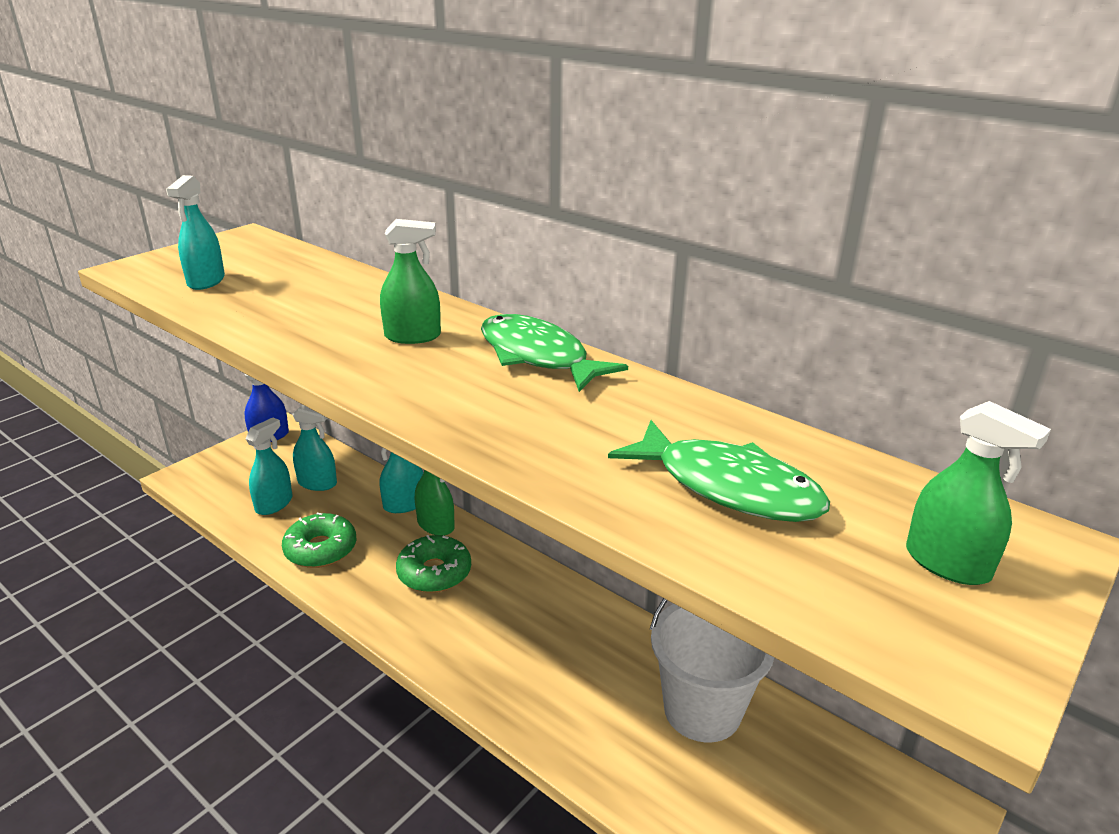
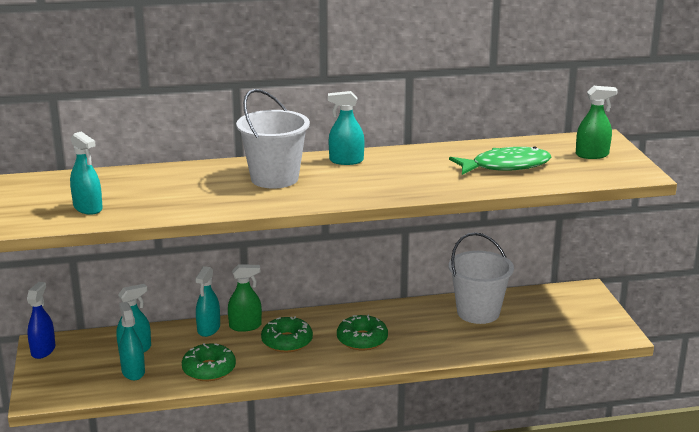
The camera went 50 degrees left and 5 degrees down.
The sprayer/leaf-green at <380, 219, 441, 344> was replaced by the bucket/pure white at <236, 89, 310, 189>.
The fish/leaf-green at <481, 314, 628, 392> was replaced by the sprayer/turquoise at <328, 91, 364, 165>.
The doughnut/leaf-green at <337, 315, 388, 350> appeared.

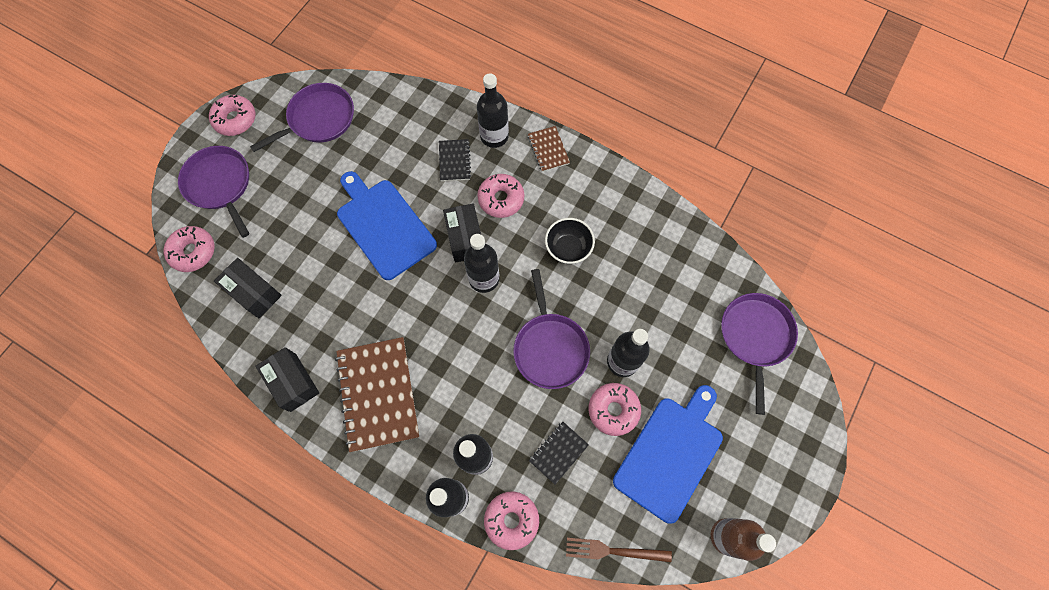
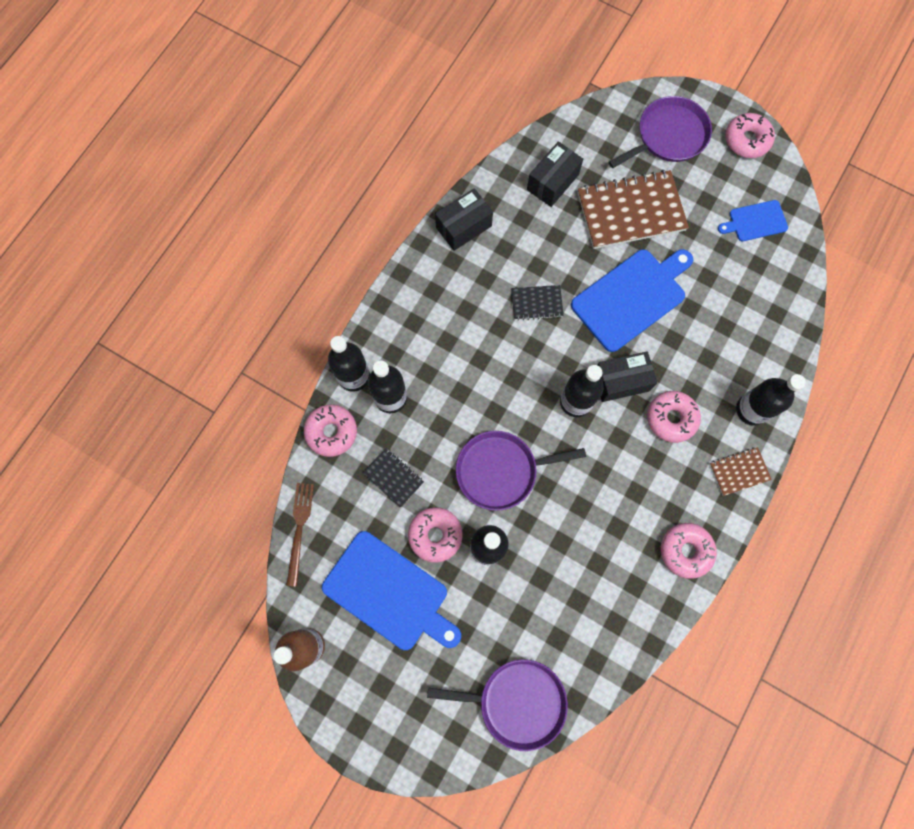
The camera went 90 degrees right and 5 degrees up.
The doughnut/rose-pink moved from <164, 226, 215, 272> to <661, 523, 717, 579>.
The pan/violet at <250, 83, 354, 152> was replaced by the chopping board/blue at <718, 200, 788, 241>.
The notebook/dark brown moved from <335, 337, 420, 452> to <578, 170, 689, 249>.
The notebook/ebony moved from <439, 139, 471, 181> to <511, 285, 564, 321>.
The deep dish/ebony at <545, 218, 595, 264> disappeared.

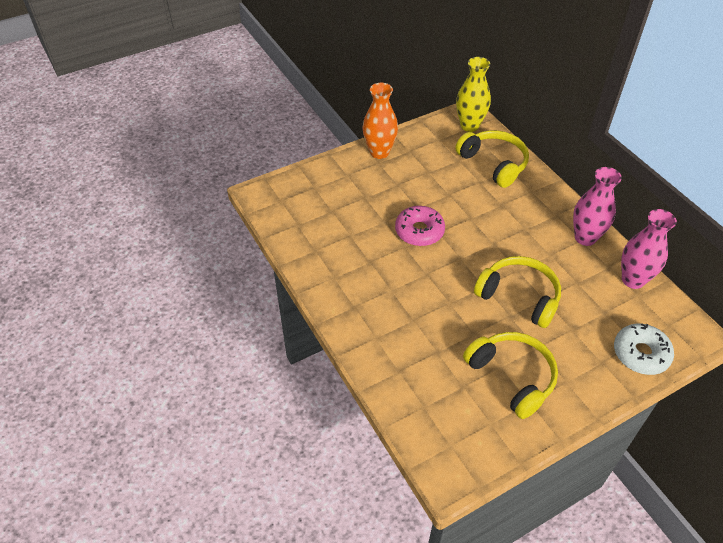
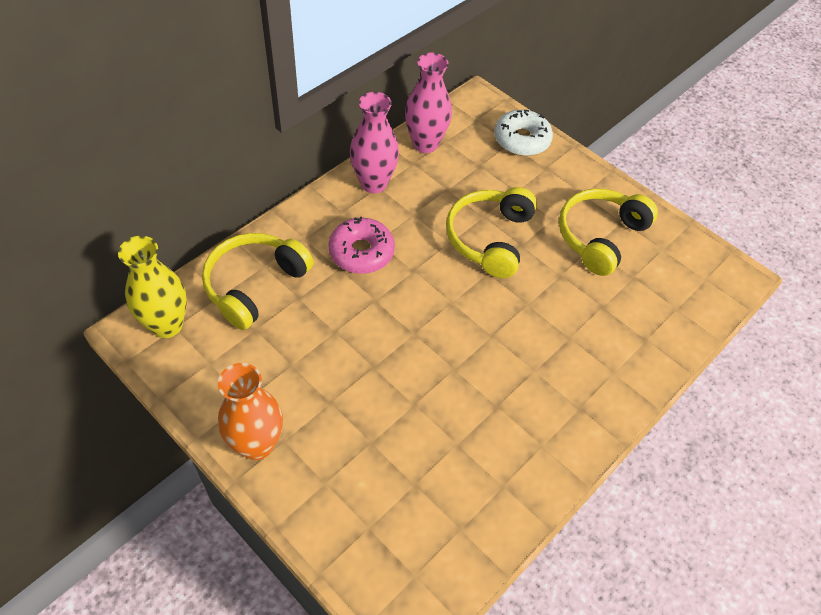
The camera went 110 degrees left and 5 degrees up.
The doughnut/rose-pink moved from <395, 206, 445, 246> to <328, 217, 395, 274>.

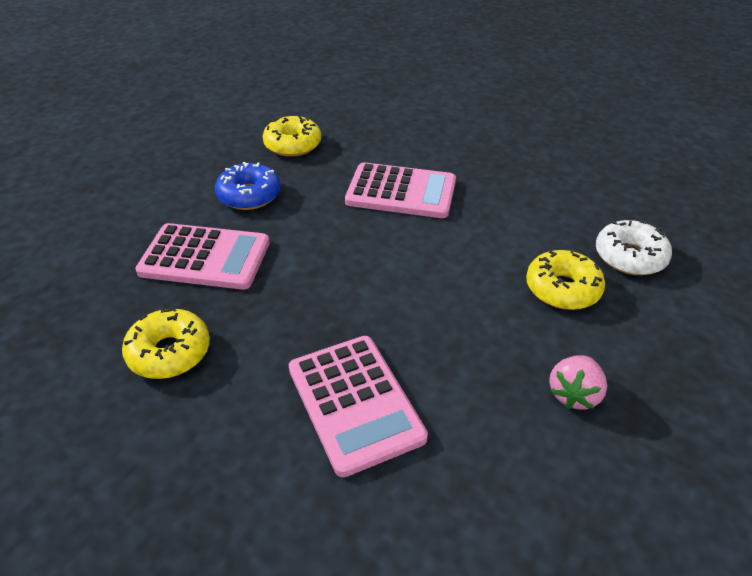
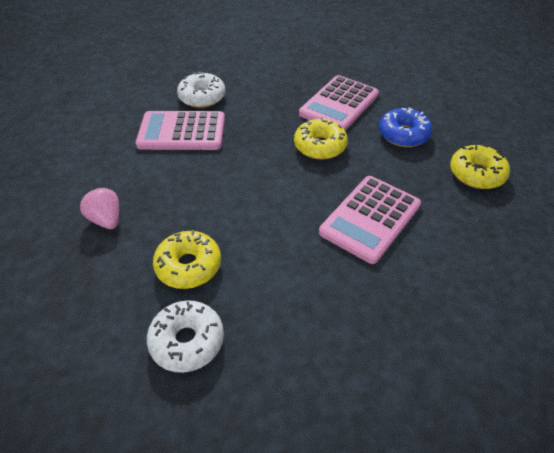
The camera went 115 degrees right and 5 degrees up.
The doughnut/bright yellow moved from <122, 307, 210, 379> to <294, 117, 348, 160>.
The doughnut/pure white at <177, 72, 225, 108> appeared.

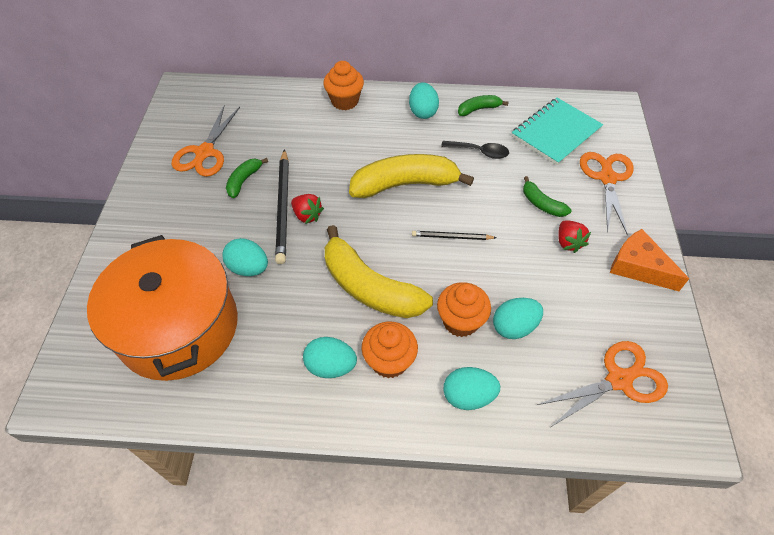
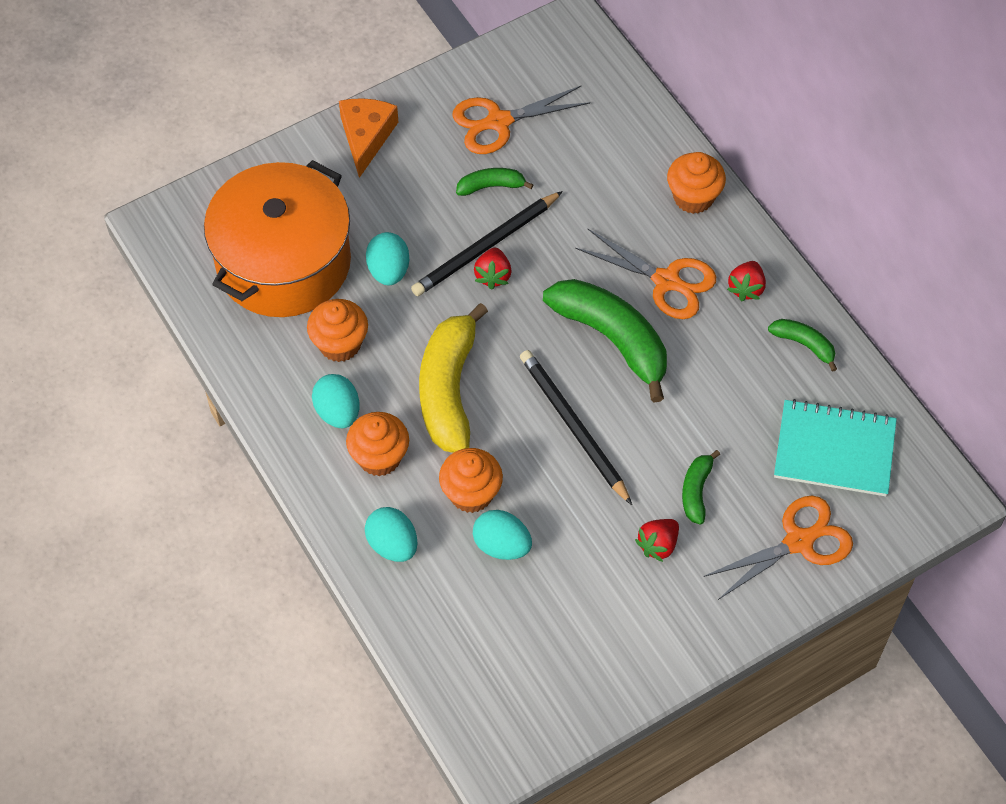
The camera went 55 degrees right and 5 degrees up.
The banana/bright yellow at <349, 154, 474, 198> became the banana/leaf-green at <543, 279, 667, 402>.
The egg shape/turquoise at <409, 82, 439, 119> was replaced by the toy strawberry/red at <727, 261, 766, 301>.
The wooden pencil/ebony at <412, 231, 497, 240> changed to 1.80 times the size.
The spoon/ebony at <441, 141, 509, 159> disappeared.
The shears/orange moved from <537, 341, 668, 427> to <575, 229, 716, 319>.
The piece of cheese/orange moved from <610, 229, 689, 291> to <339, 98, 398, 178>.
The cupcake/orange at <307, 299, 368, 362> appeared.

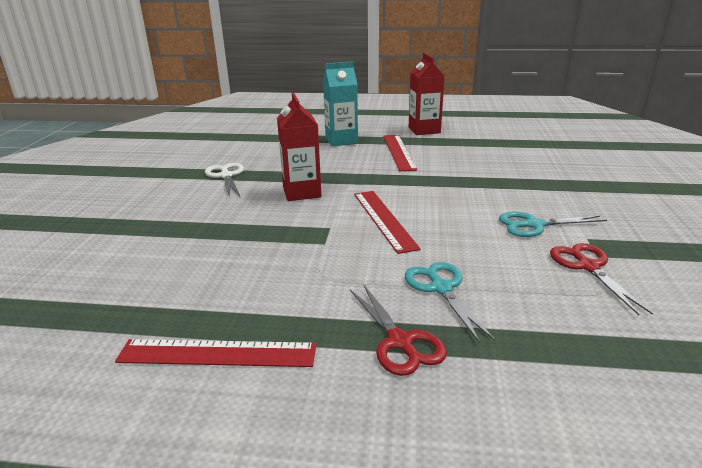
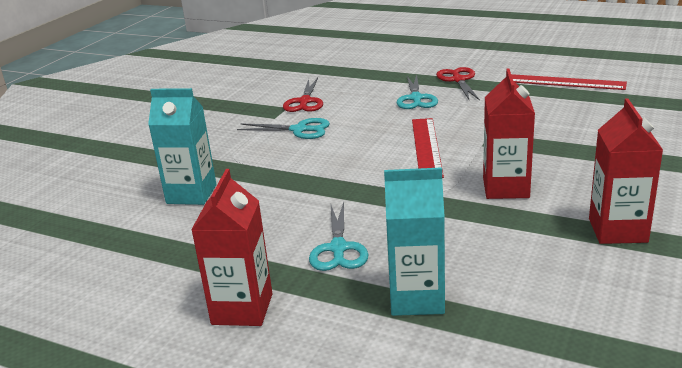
The camera went 160 degrees left and 0 degrees up.
The shears/pure white at <205, 163, 244, 197> was replaced by the milk carton/red at <589, 98, 663, 244>.
The measuring stick/red at <383, 135, 418, 171> was replaced by the shears/turquoise at <309, 202, 369, 271>.
The milk carton/turquoise at <148, 88, 217, 205> appeared.

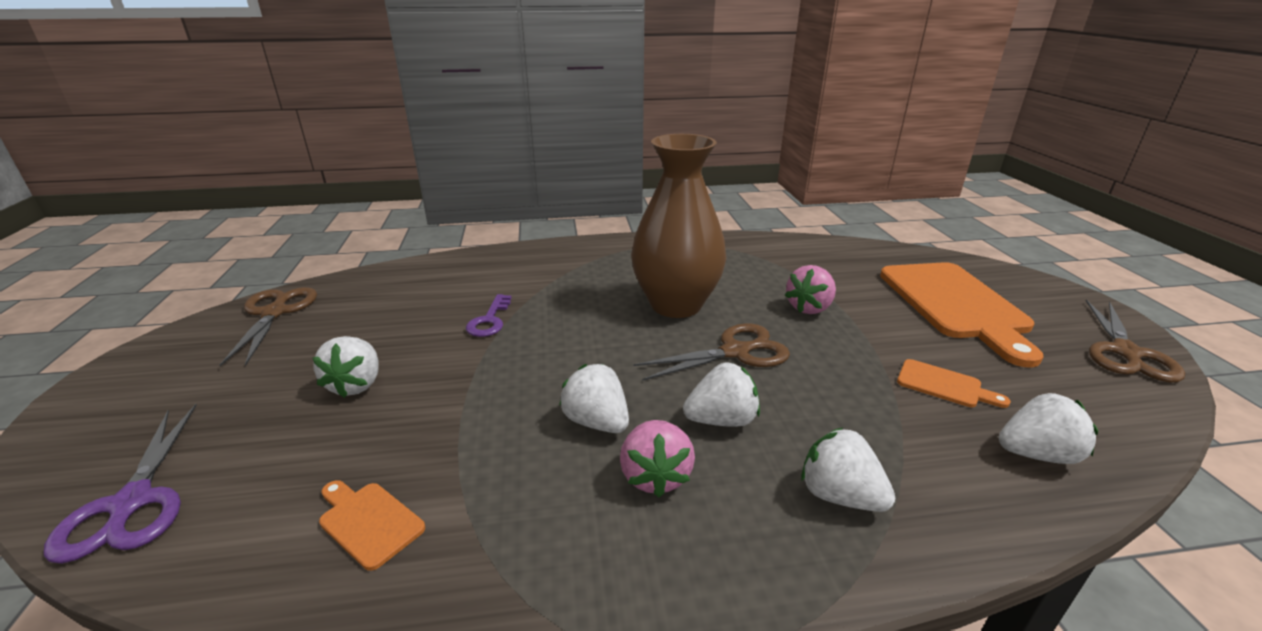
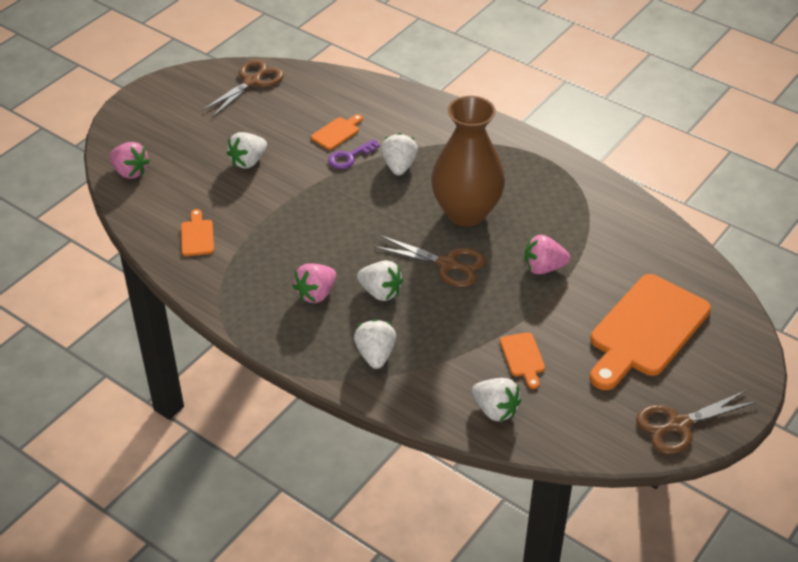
The camera went 45 degrees right and 15 degrees up.
The shears/violet at <44, 404, 197, 564> was replaced by the toy strawberry/rose-pink at <109, 142, 150, 179>.
The toy strawberry/pure white moved from <559, 364, 629, 433> to <381, 133, 418, 176>.
The chopping board/orange at <311, 114, 363, 150> appeared.

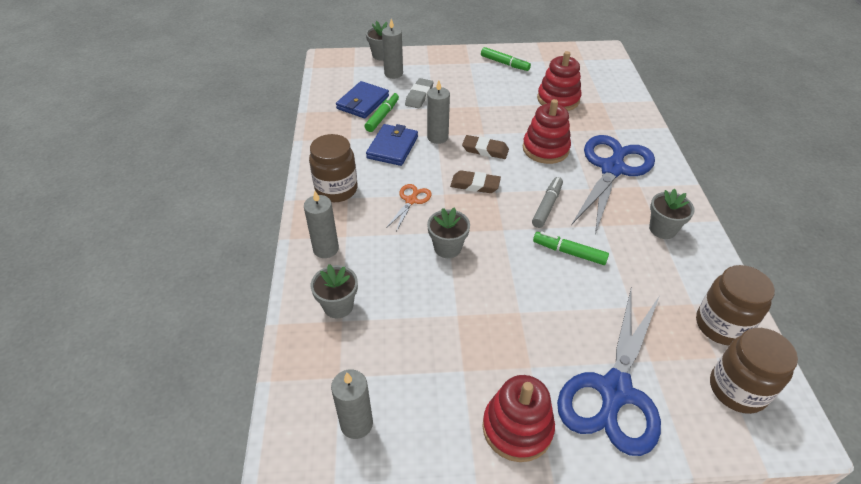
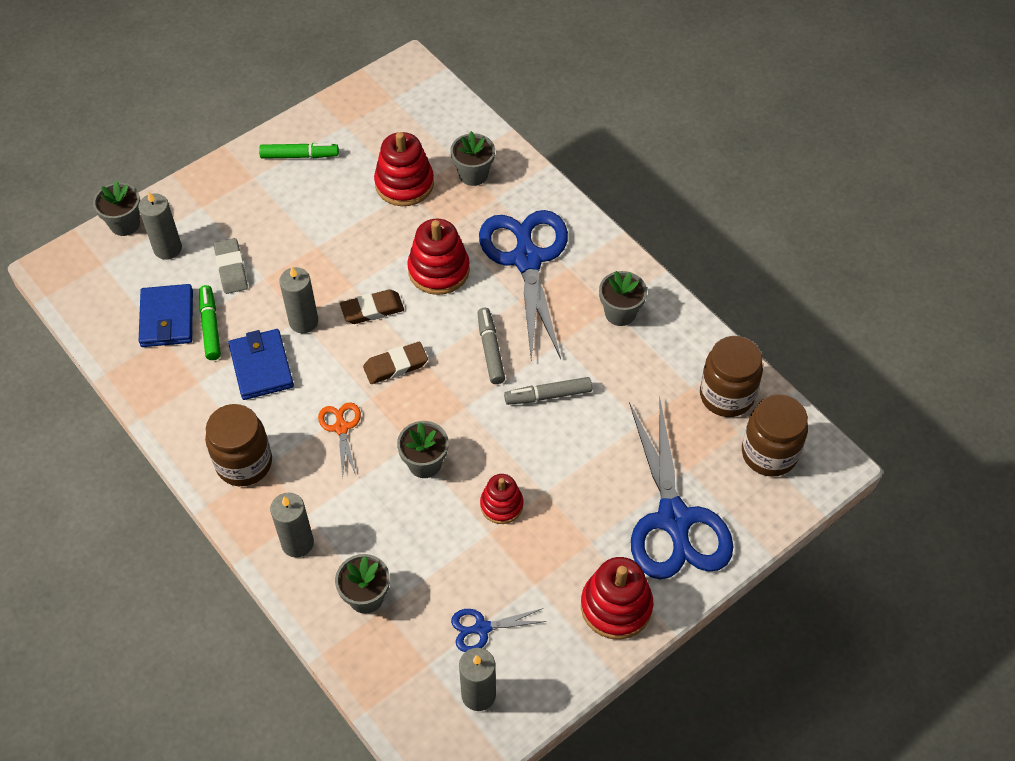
The camera went 35 degrees left and 10 degrees up.
The felt pen/leaf-green at <533, 231, 609, 265> became the felt pen/ash-grey at <504, 377, 592, 405>.
The flower pot/ash-grey at <450, 131, 495, 186> appeared.
The shears/blue at <451, 608, 547, 652> appeared.
The stacking toy/red at <480, 474, 523, 524> appeared.

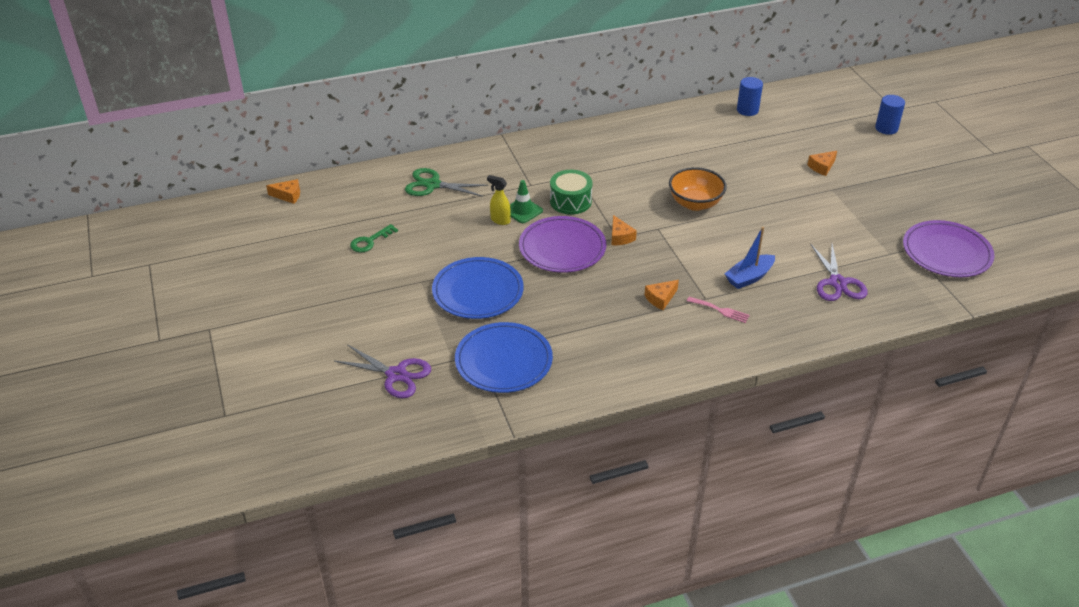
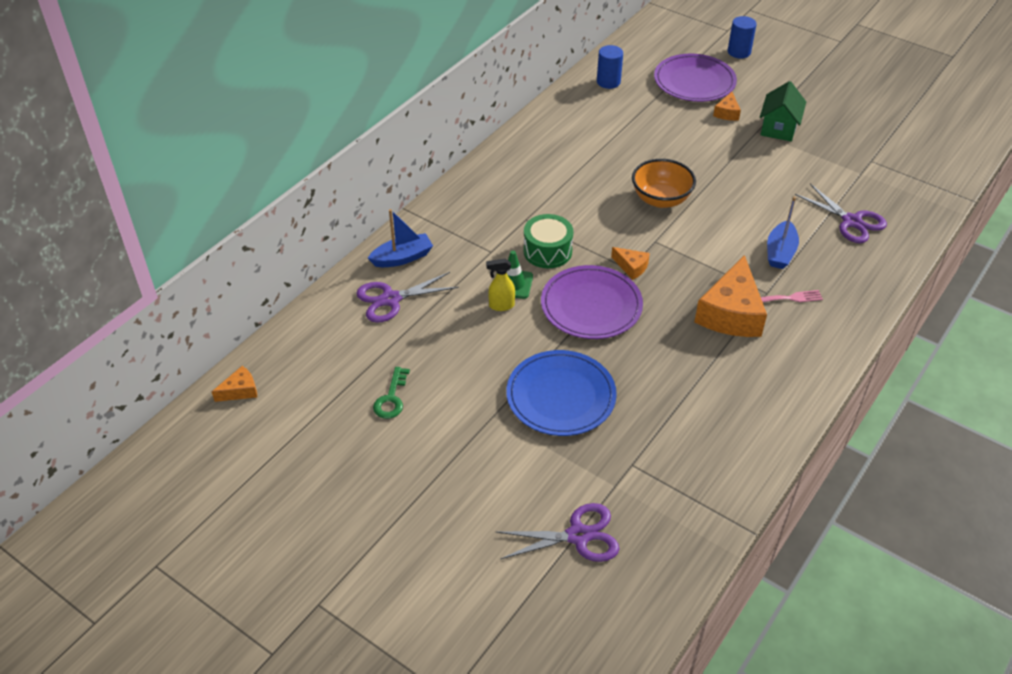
The camera went 35 degrees left and 5 degrees up.
The shears/leaf-green at <405, 168, 488, 197> became the shears/violet at <356, 272, 459, 323>.
The flat dish/blue at <455, 322, 553, 393> disappeared.
The piece of cheese/orange at <644, 280, 679, 310> changed to 2.14 times the size.
The flat dish/violet moved from <903, 220, 995, 277> to <654, 54, 737, 102>.
The toy boat/blue at <368, 209, 433, 267> appeared.
The toy house/leaf-green at <760, 81, 806, 141> appeared.

